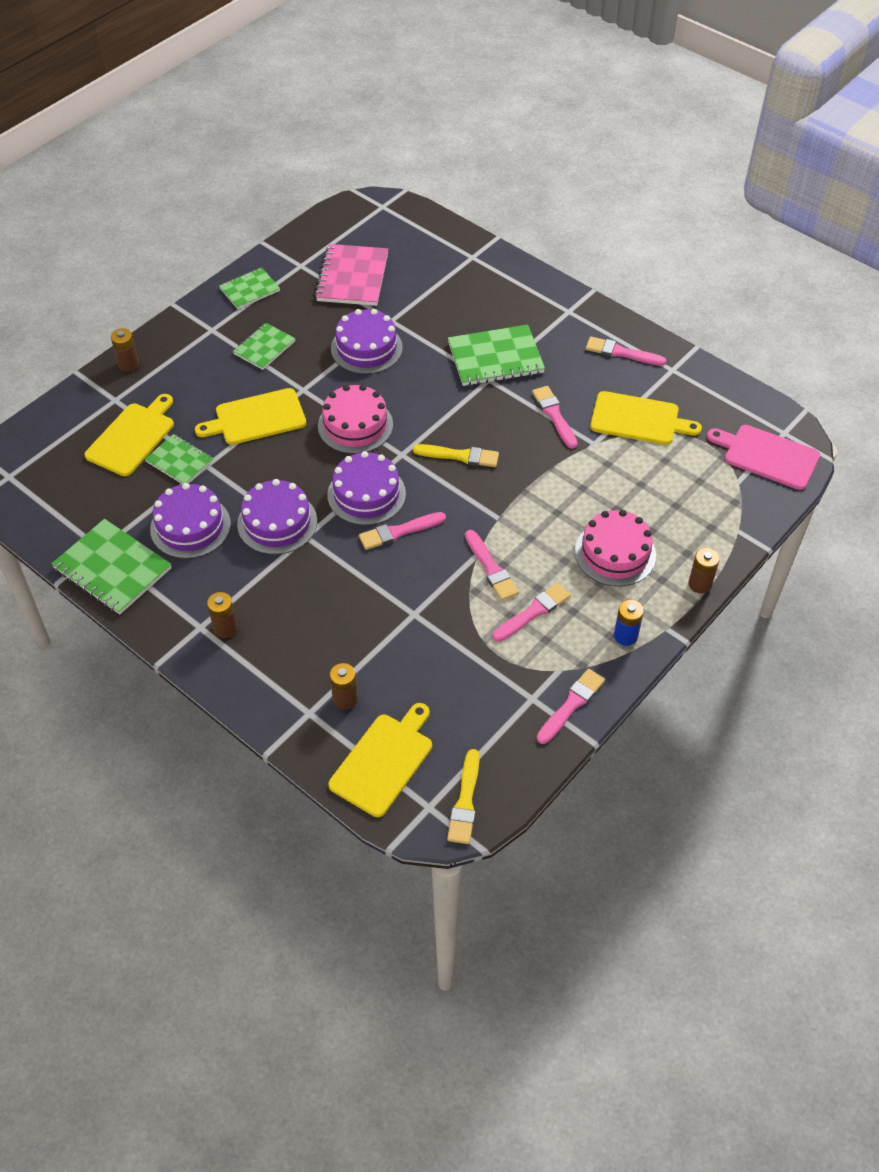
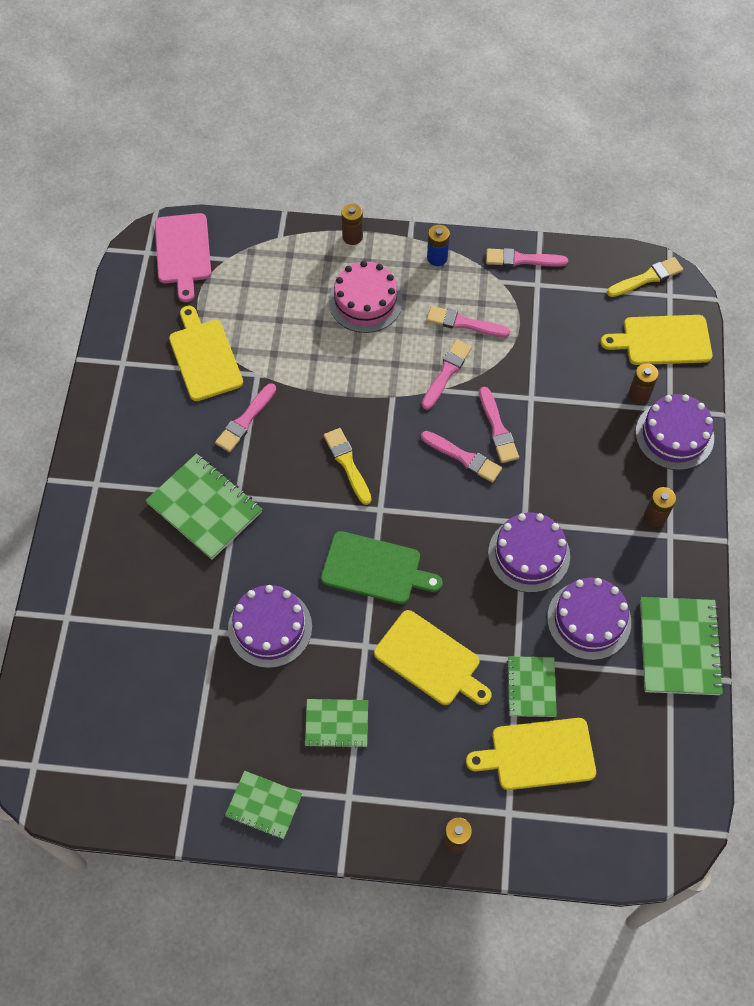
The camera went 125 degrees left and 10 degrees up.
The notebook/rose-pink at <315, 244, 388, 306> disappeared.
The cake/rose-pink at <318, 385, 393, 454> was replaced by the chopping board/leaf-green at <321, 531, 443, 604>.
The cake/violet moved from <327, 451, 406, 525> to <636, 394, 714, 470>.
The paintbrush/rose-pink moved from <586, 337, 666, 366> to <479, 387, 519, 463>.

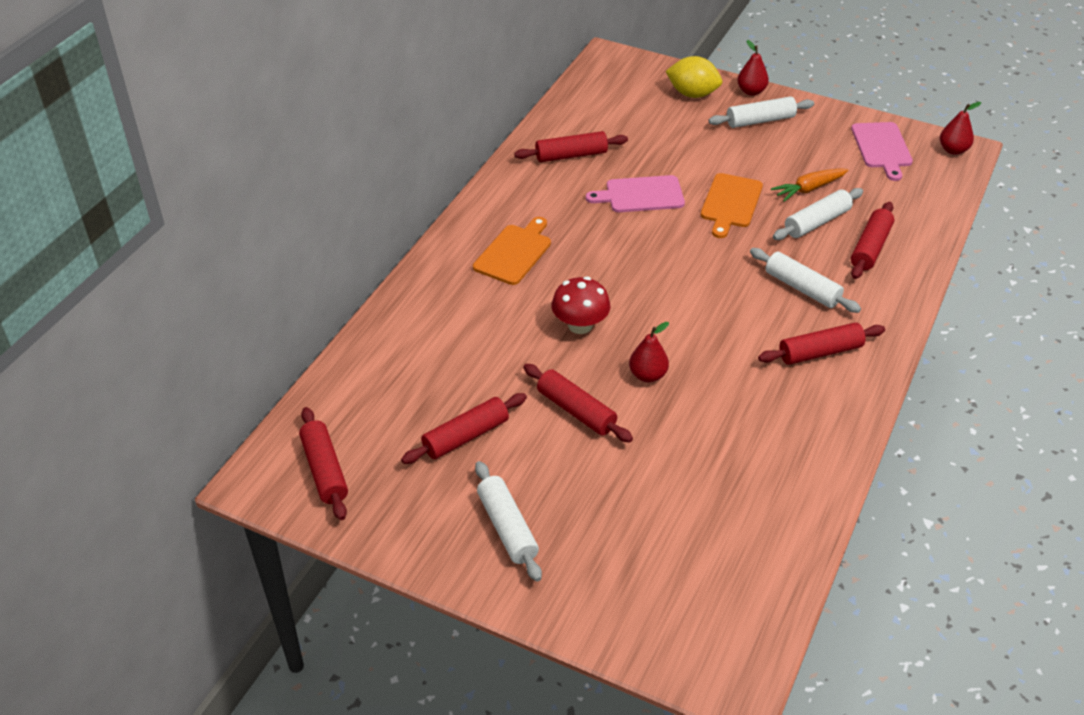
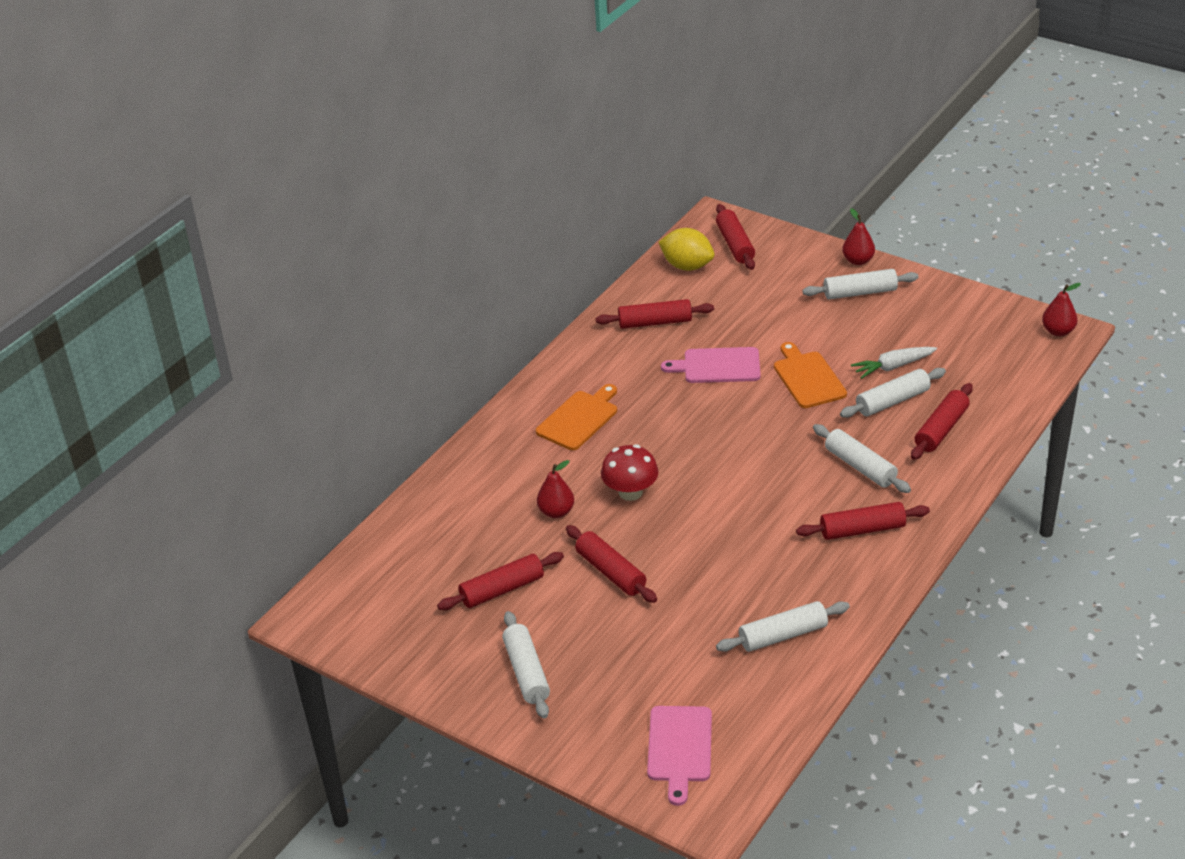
The camera went 10 degrees right and 5 degrees down.
The pastry roller/red moved from <299, 407, 348, 520> to <716, 204, 755, 270>.
The pear/red moved from <629, 322, 669, 382> to <537, 460, 574, 518>.
The citrus fruit/bright yellow moved from <665, 56, 722, 98> to <659, 228, 714, 271>.
The chopping board/orange at <701, 173, 763, 238> turned 135 degrees clockwise.
The carrot/orange at <771, 168, 848, 202> became the carrot/pure white at <851, 347, 937, 379>.
The chopping board/rose-pink moved from <851, 122, 913, 181> to <647, 706, 712, 806>.
The pastry roller/pure white at <716, 601, 850, 652> appeared.

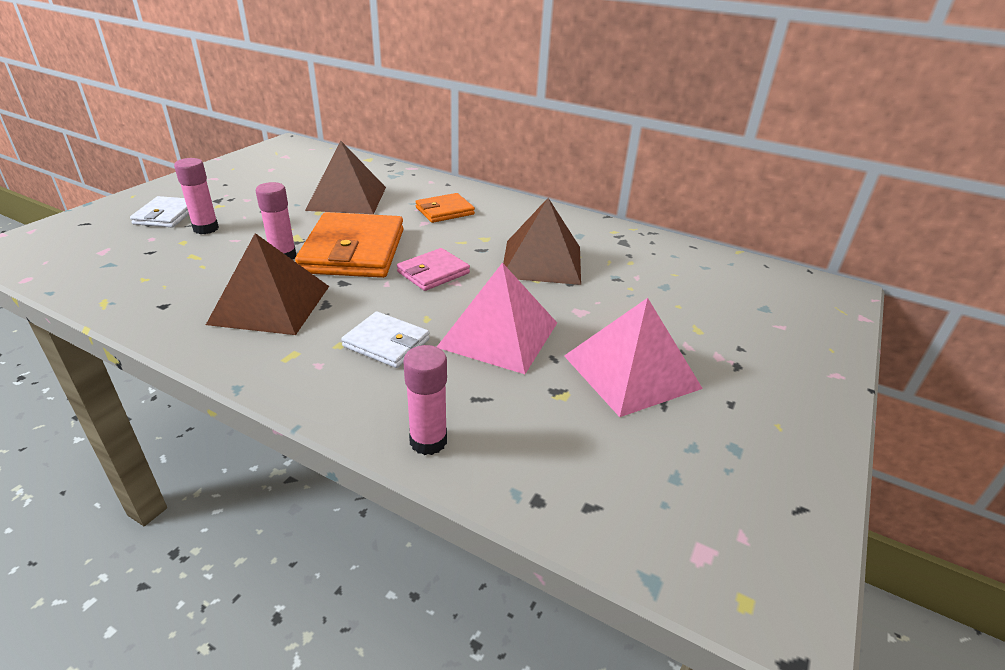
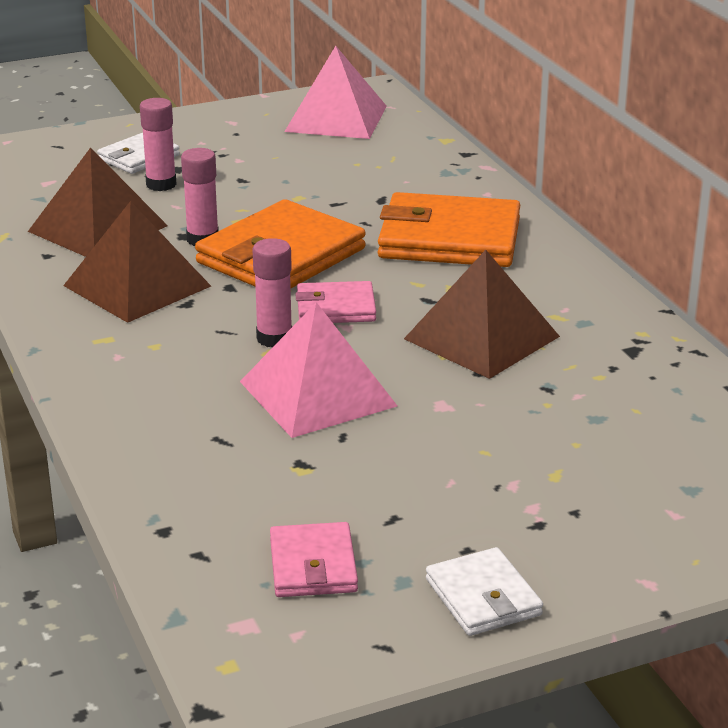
The camera went 40 degrees right and 5 degrees down.
The pyramid shape/dark brown moved from <305, 140, 386, 214> to <28, 147, 168, 257>.
The wallet/pure white moved from <341, 311, 430, 368> to <426, 547, 543, 636>.
The stick of glue/rose-pink moved from <403, 345, 447, 455> to <252, 238, 292, 347>.
The wallet/orange at <415, 193, 475, 223> changed to 1.87 times the size.
The pyramid shape/rose-pink moved from <564, 298, 703, 417> to <284, 46, 387, 139>.
The wallet/rose-pink at <270, 522, 358, 597> appeared.

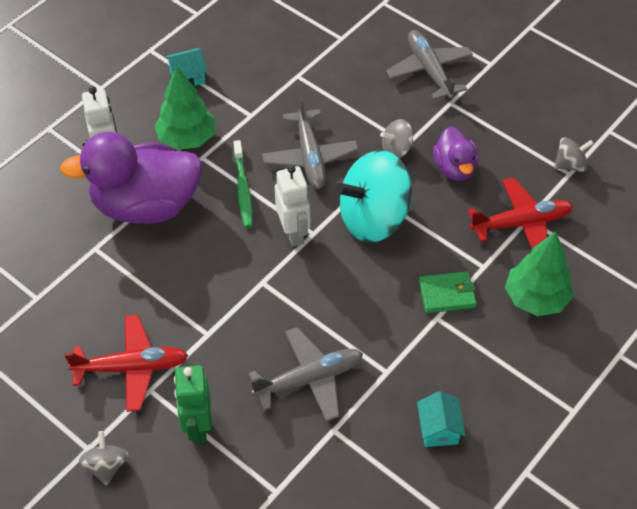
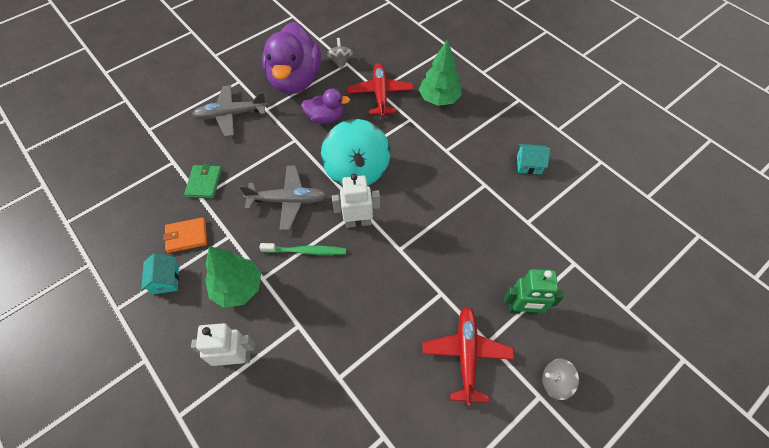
The camera went 80 degrees left and 5 degrees up.
The toy duck/violet moved from <60, 132, 203, 224> to <262, 22, 321, 94>.
The aeroplane/ash-grey at <249, 327, 363, 422> disappeared.
The toy top/ash-grey at <380, 119, 414, 158> disappeared.
The wallet/leaf-green moved from <419, 271, 477, 313> to <184, 164, 222, 198>.
The wallet/orange at <163, 217, 207, 253> appeared.

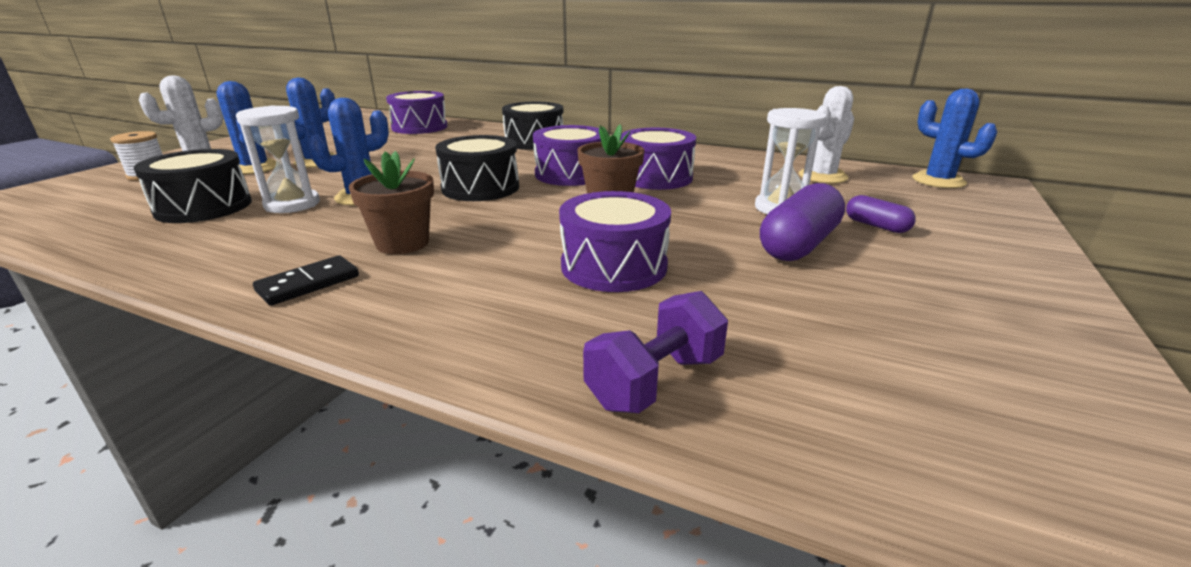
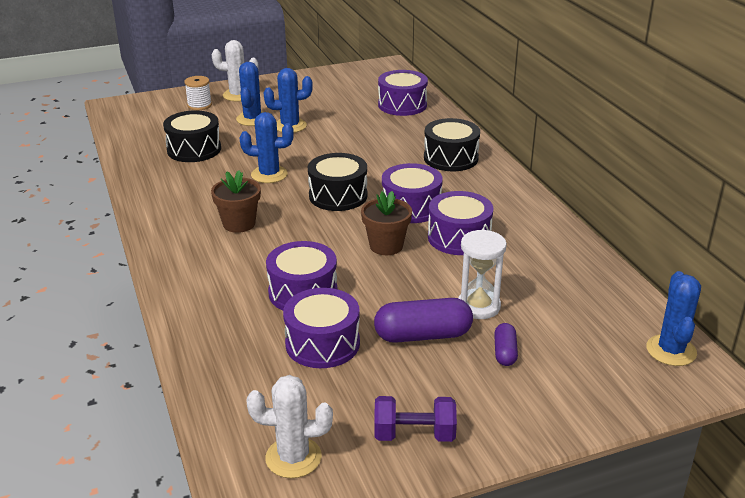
The camera went 45 degrees right and 5 degrees up.
The sandglass/pure white at <236, 106, 320, 213> disappeared.
The domino tile/ebony at <253, 255, 359, 306> disappeared.
The dumbbell/violet moved from <583, 291, 728, 413> to <374, 396, 457, 442>.
The cactus/pure white moved from <799, 86, 854, 184> to <246, 375, 333, 478>.
The snare drum/violet at <283, 288, 360, 368> appeared.

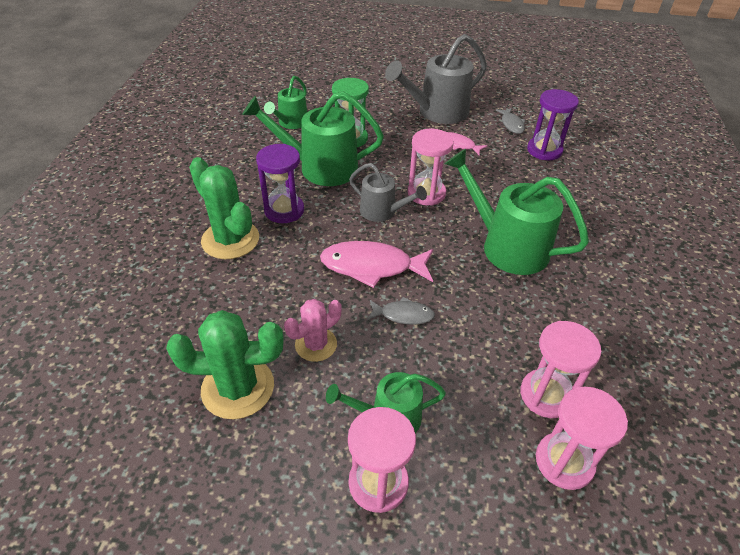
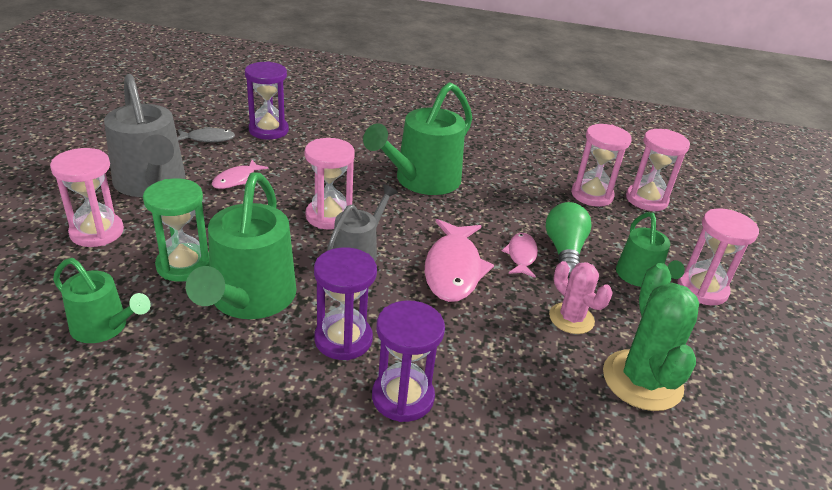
The camera went 90 degrees left and 10 degrees down.
The cactus/leaf-green at <189, 157, 259, 259> was replaced by the sandglass/violet at <372, 300, 445, 422>.
The fish/ash-grey at <367, 297, 435, 325> became the fish/rose-pink at <502, 233, 538, 278>.
The sandglass/rose-pink at <50, 148, 124, 247> appeared.
The light bulb/leaf-green at <546, 202, 592, 278> appeared.

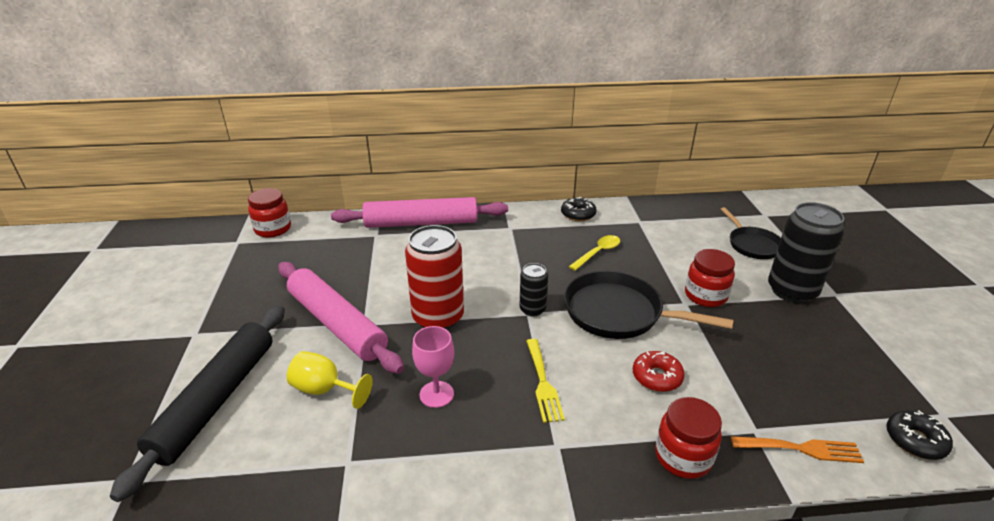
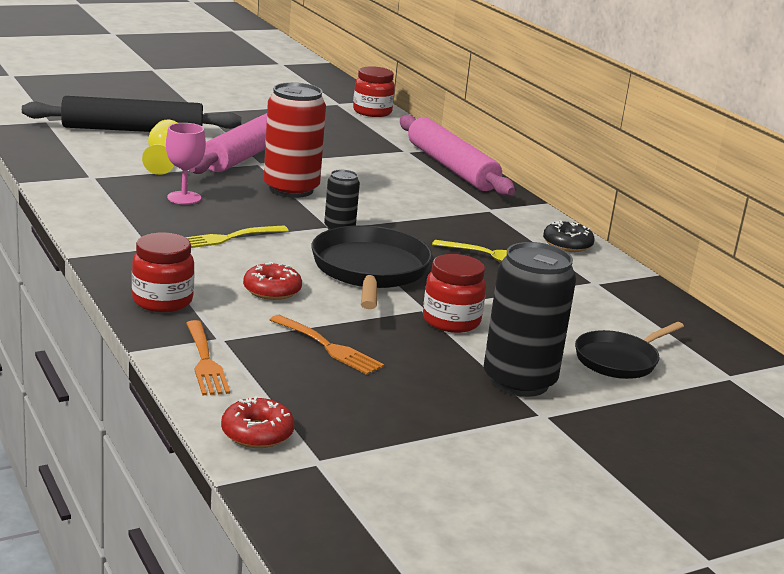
The camera went 65 degrees right and 10 degrees down.
The doughnut/ebony at <886, 410, 953, 460> became the doughnut/red at <221, 396, 295, 448>.
The dinner fork/orange at <270, 315, 384, 375> appeared.

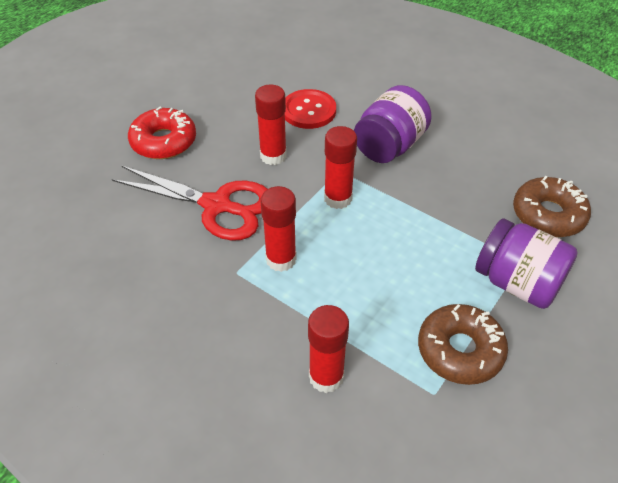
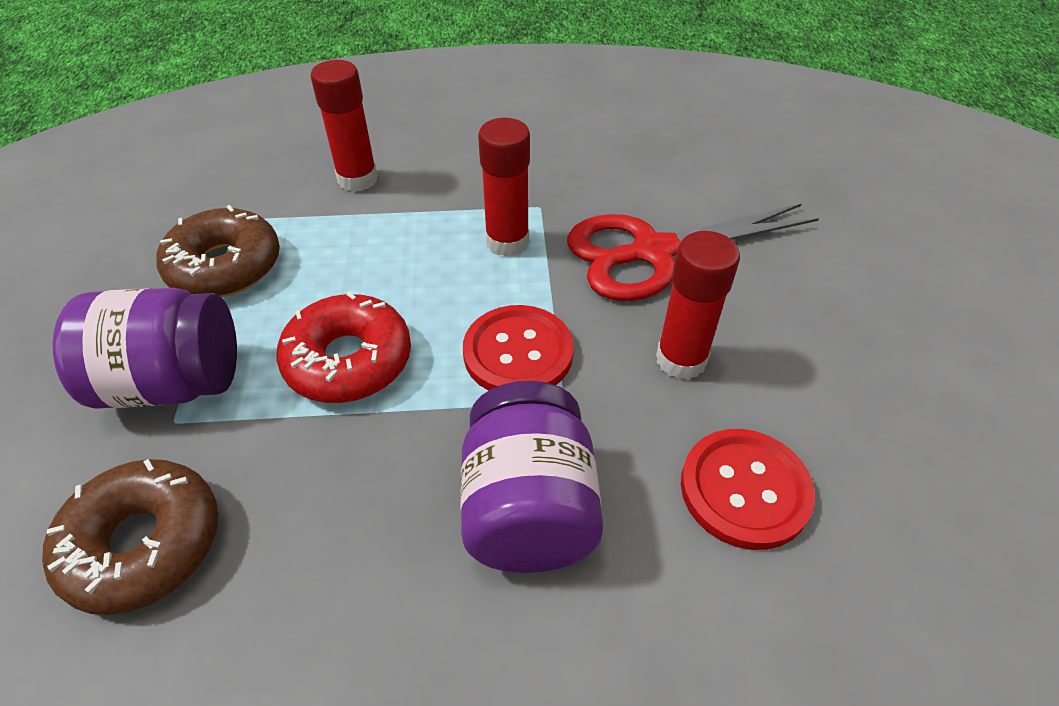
The camera went 140 degrees right and 0 degrees up.
The doughnut/red moved from <128, 106, 196, 159> to <276, 291, 411, 403>.
The stick of glue/red at <324, 126, 357, 209> was replaced by the shirt button/red at <463, 305, 574, 391>.

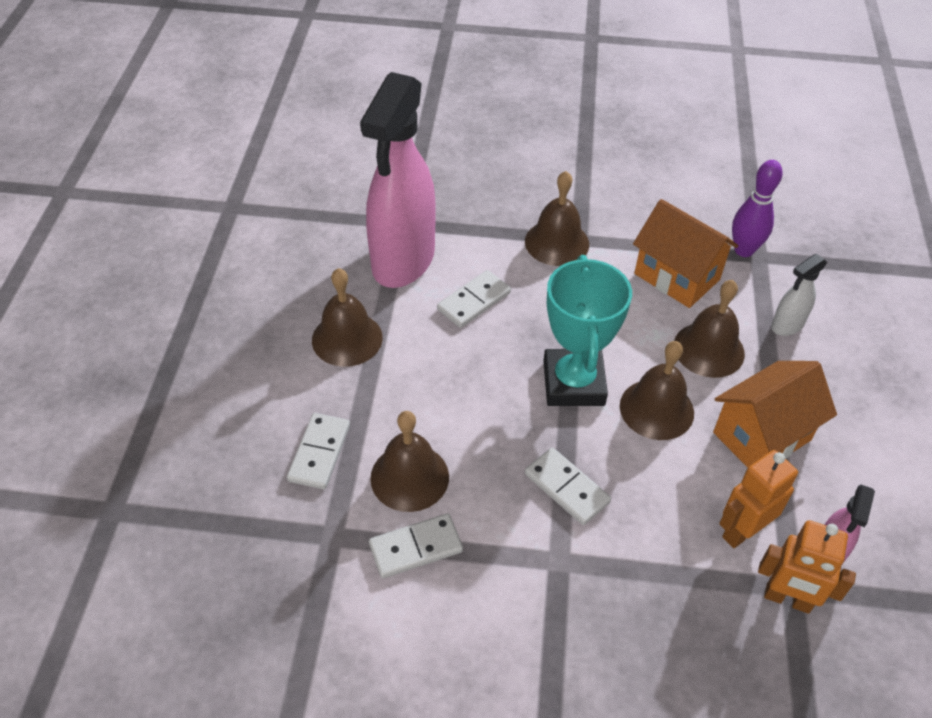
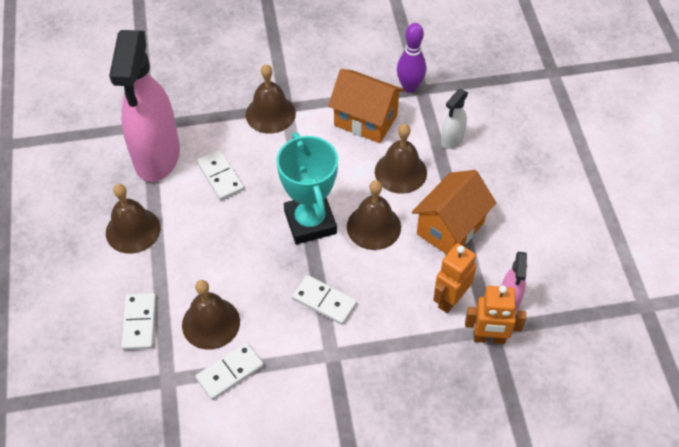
The camera went 15 degrees left and 5 degrees up.
The domino tile/pure white at <437, 270, 511, 328> turned 60 degrees counterclockwise.

